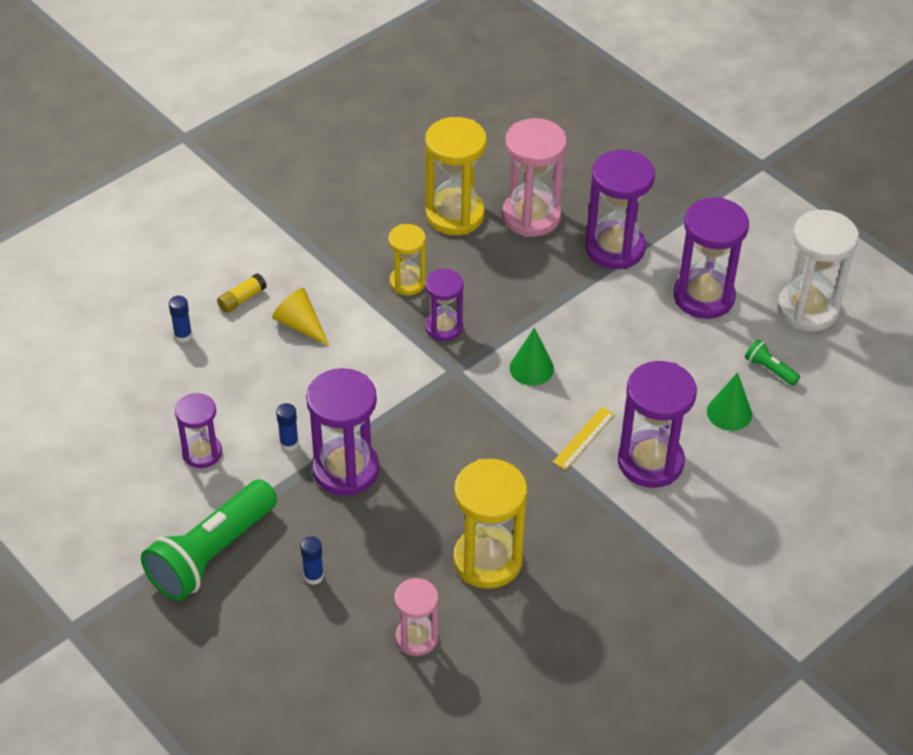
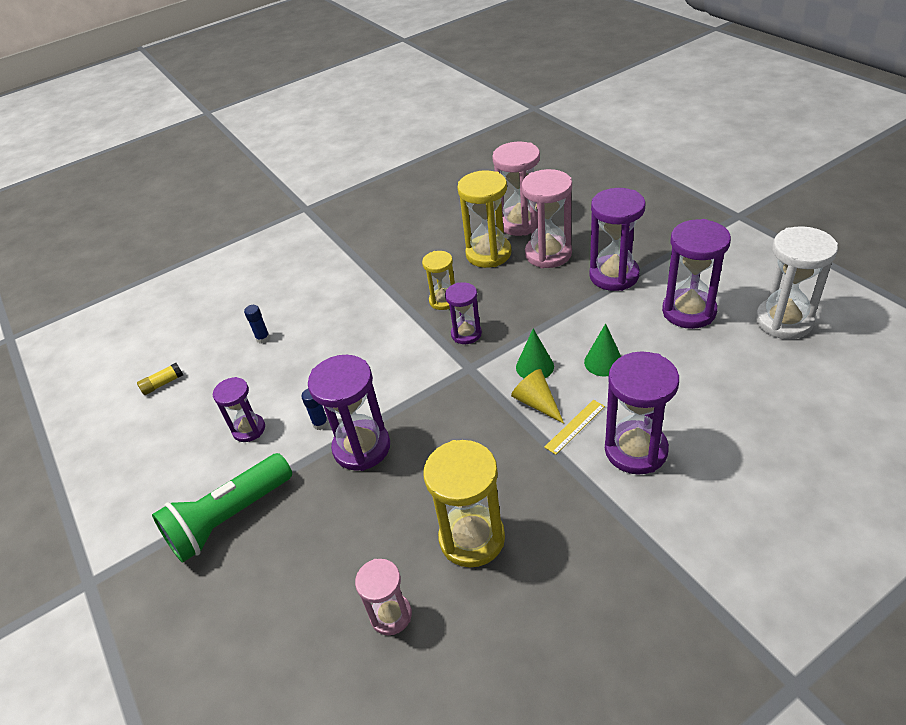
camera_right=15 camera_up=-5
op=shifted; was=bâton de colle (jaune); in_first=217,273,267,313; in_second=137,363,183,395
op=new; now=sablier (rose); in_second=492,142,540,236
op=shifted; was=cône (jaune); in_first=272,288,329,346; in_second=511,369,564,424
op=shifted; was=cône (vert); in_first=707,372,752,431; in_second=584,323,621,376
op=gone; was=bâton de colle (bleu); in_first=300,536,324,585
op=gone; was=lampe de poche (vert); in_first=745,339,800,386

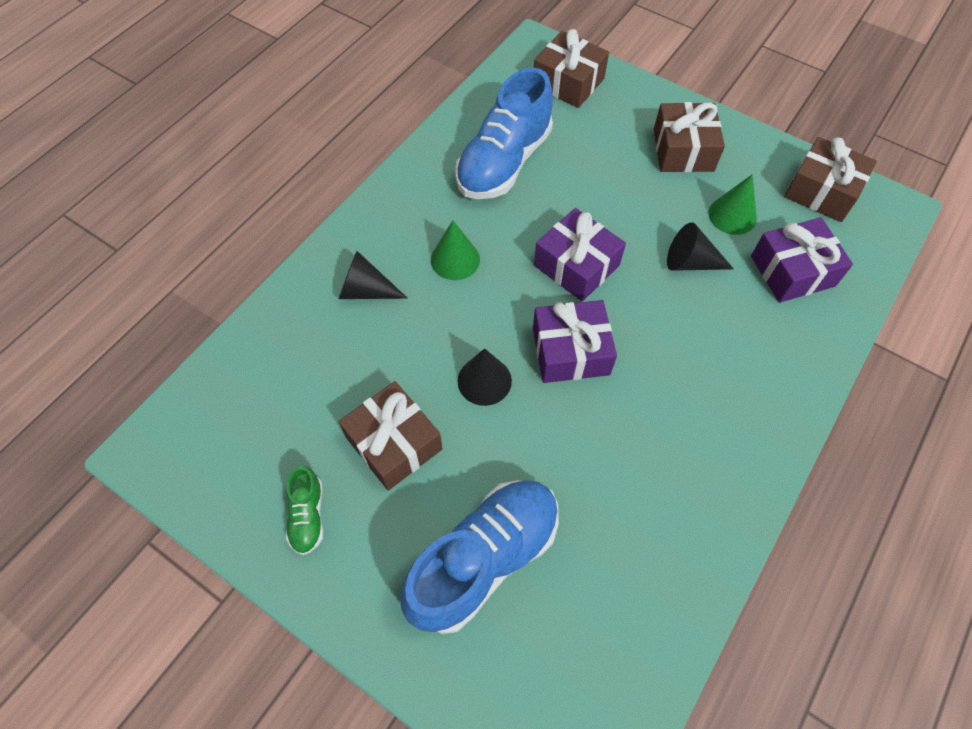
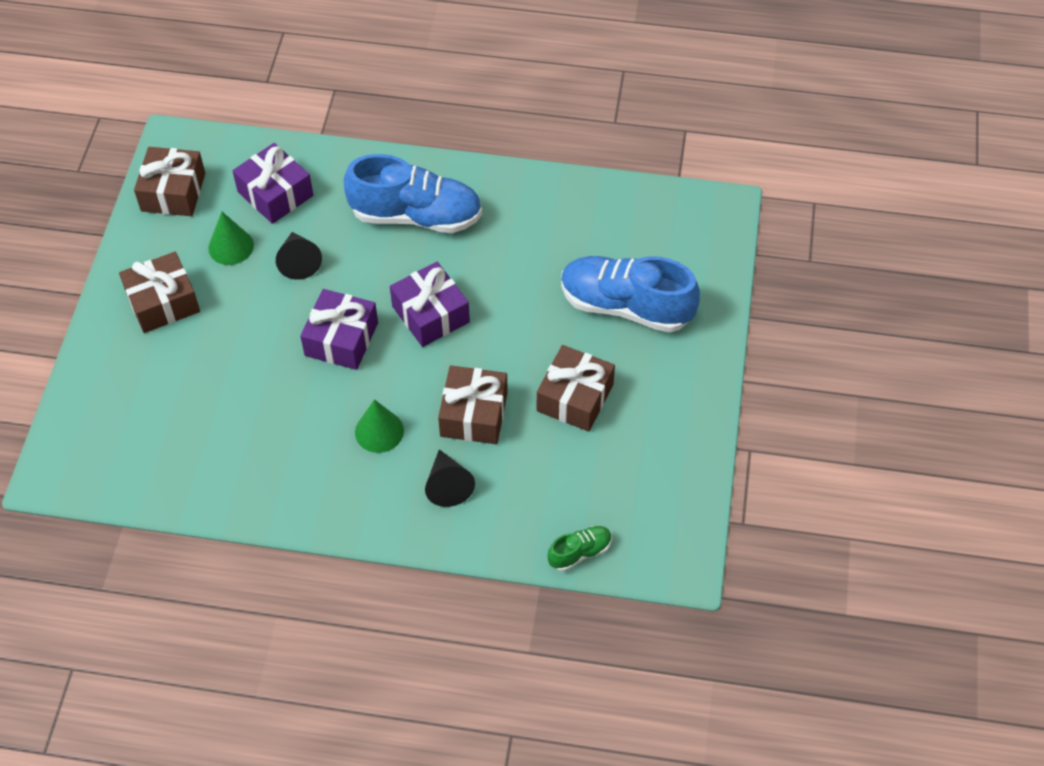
camera_right=-115 camera_up=-5
op=shifted; was=chaussure (bleu); in_first=455,68,553,199; in_second=344,154,482,233
op=shifted; was=cadeau (marron); in_first=534,29,609,108; in_second=438,365,508,444
op=shifted; was=chaussure (vert); in_first=286,466,323,555; in_second=547,526,612,571
op=gone; was=cône (noir); in_first=458,348,512,406

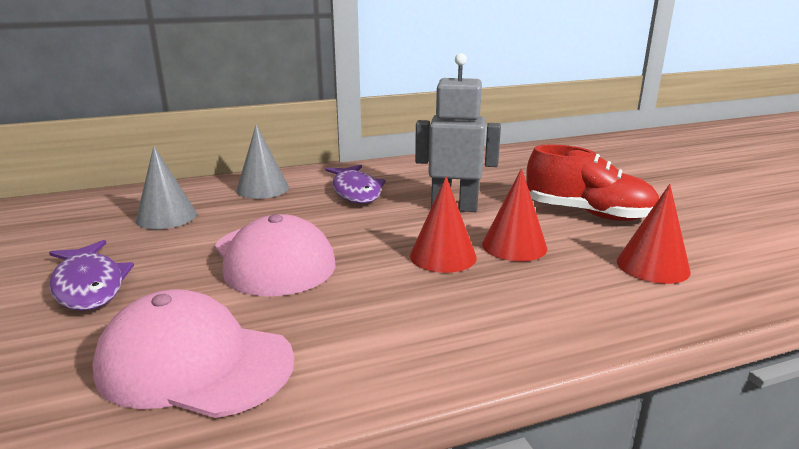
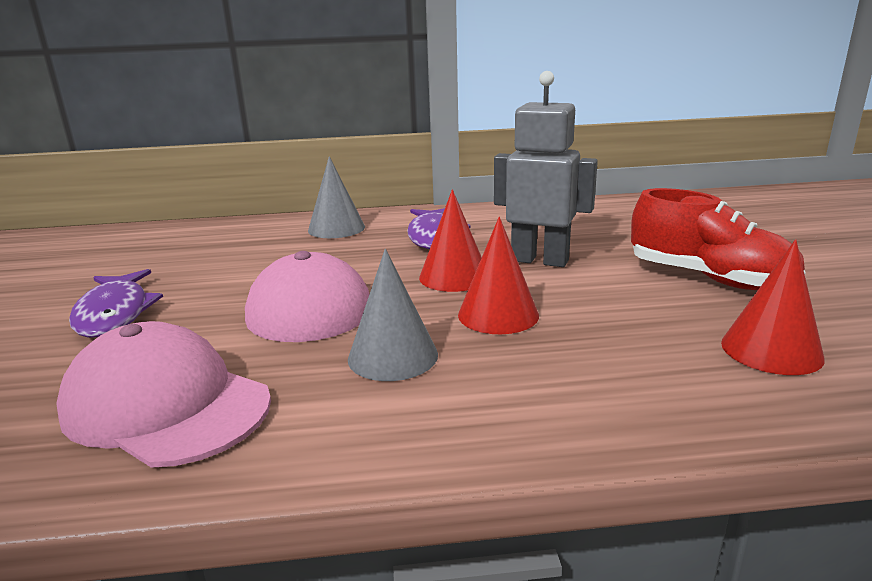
camera_right=15 camera_up=0
op=shifted; was=cône (gris); in_first=136,146,197,229; in_second=348,249,438,381
op=shifted; was=cône (rouge); in_first=482,168,547,261; in_second=419,189,482,292

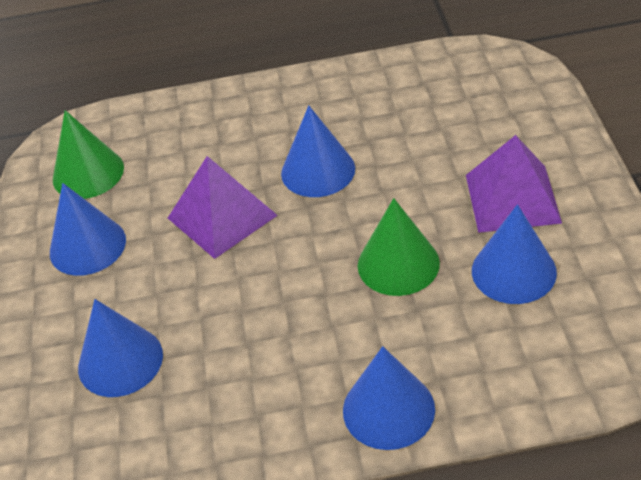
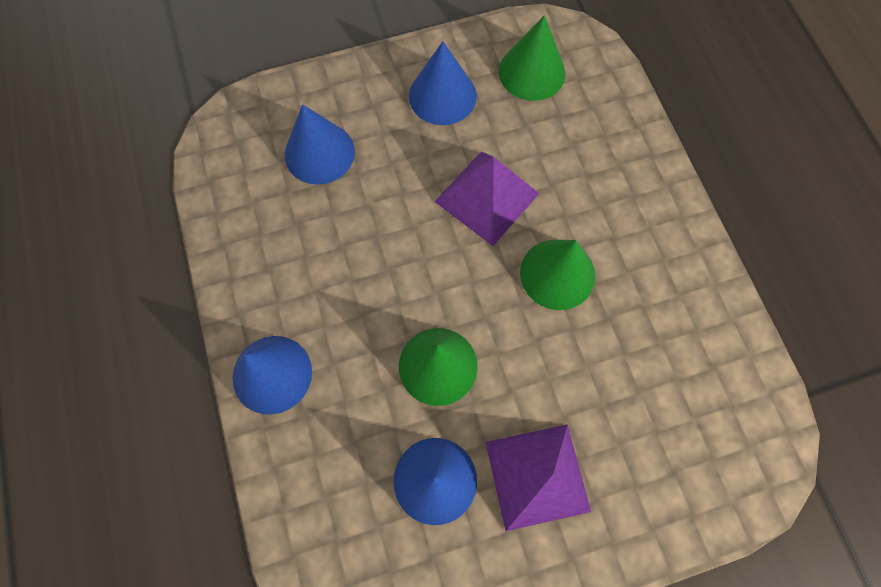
camera_right=75 camera_up=25
op=repainted; was=cône (bleu); now=cône (vert); in_first=281,105,355,197; in_second=520,240,595,310

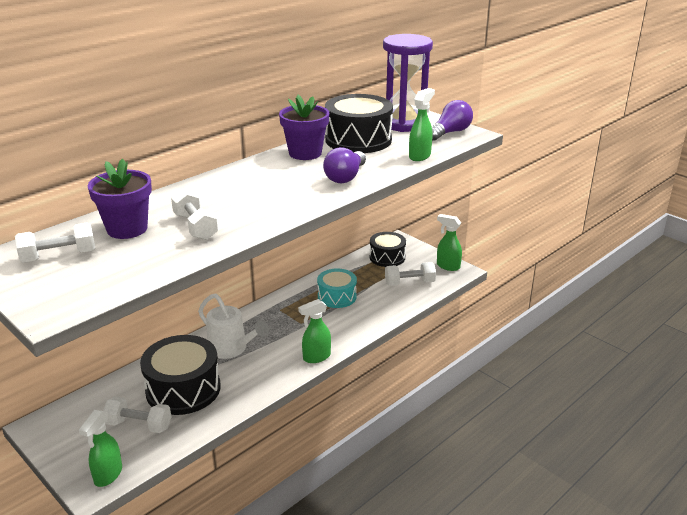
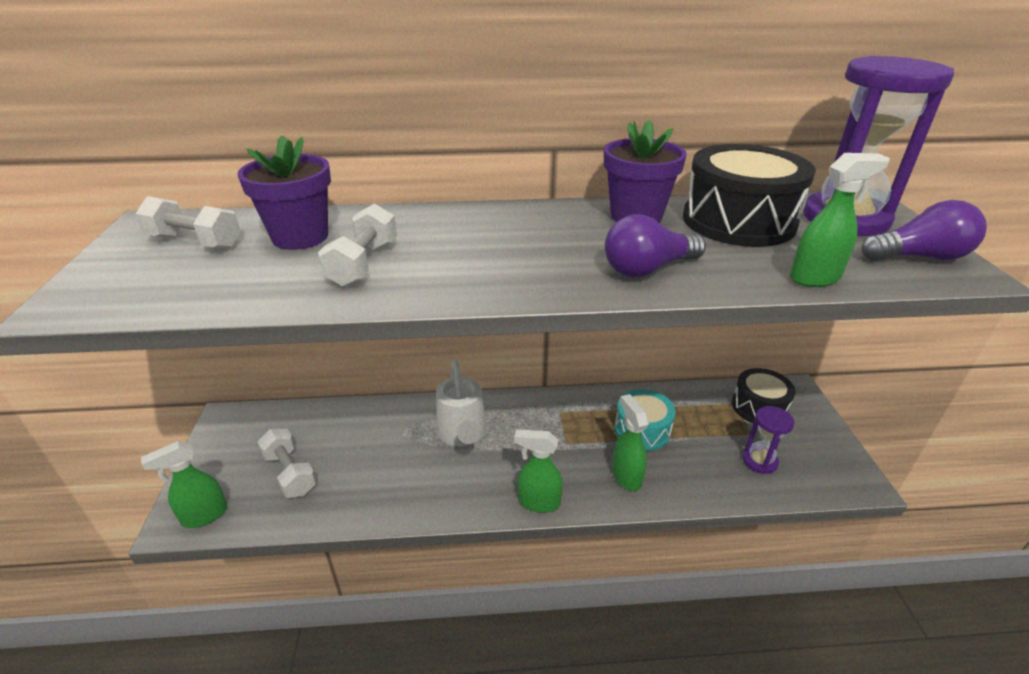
camera_right=40 camera_up=5
op=shifted; was=vaporisateur (vert); in_first=437,214,462,271; in_second=612,394,649,491
op=swapped; was=haltère (blanc); now=sablier (violet); in_first=385,262,436,286; in_second=742,406,794,474
op=gone; was=tambour (noir); in_first=140,335,221,415

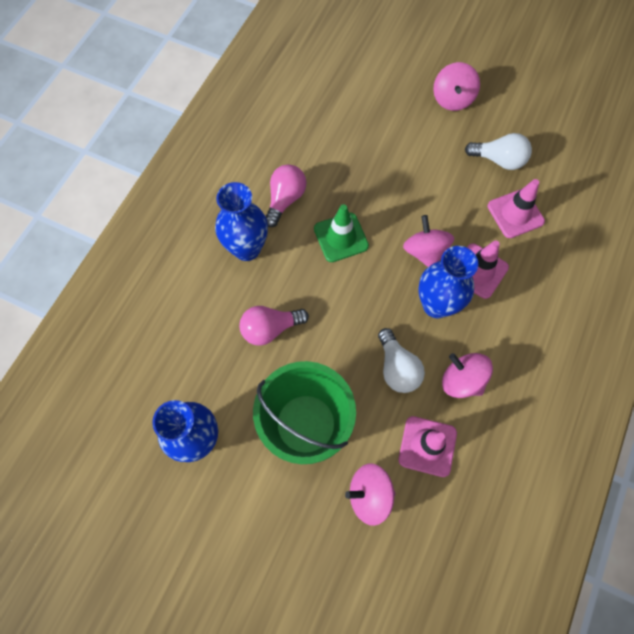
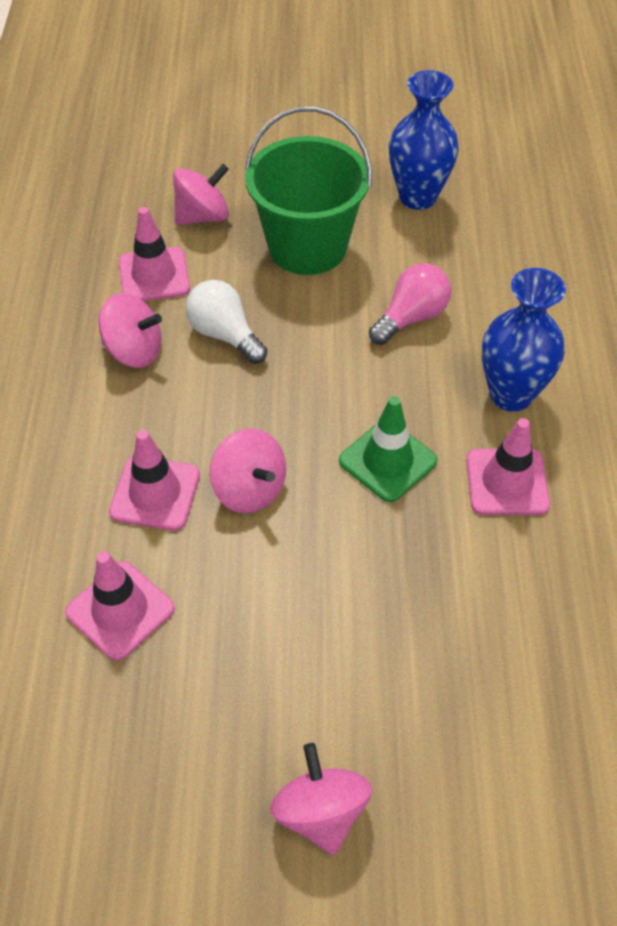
camera_right=155 camera_up=-15
op=swapped; was=ampoule (rose); now=cône de chantier (rose); in_first=266,164,306,227; in_second=466,418,550,515
op=gone; was=vase (bleu); in_first=418,246,478,318
op=gone; was=ampoule (blanc); in_first=465,133,532,170

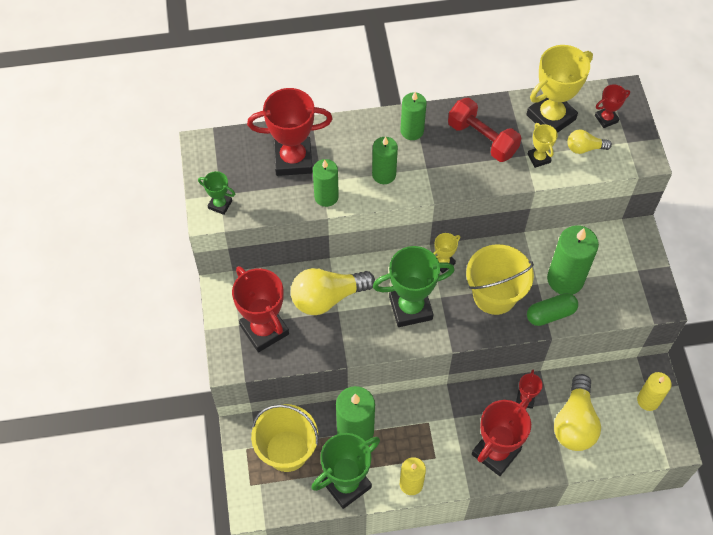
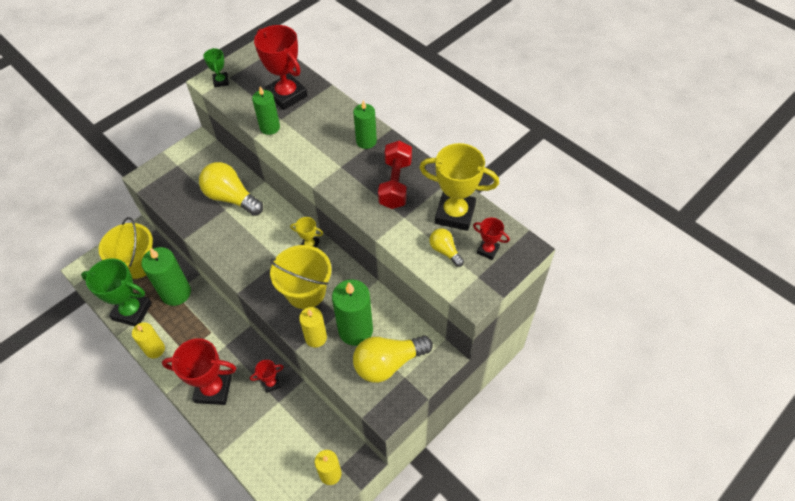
camera_right=55 camera_up=-5
op=swapped; was=gélule (vert); now=bougie (jaune); in_first=527,293,578,326; in_second=299,307,327,348
op=shifted; was=ampoule (jaune); in_first=554,374,601,451; in_second=353,336,433,383
op=gone; was=trophée (rouge); in_first=232,266,289,352
op=gone; was=bougie (vert); in_first=372,137,398,184
op=gone; was=trophée (vert); in_first=373,246,455,327
op=gone; was=trophée (jaune); in_first=528,123,558,168

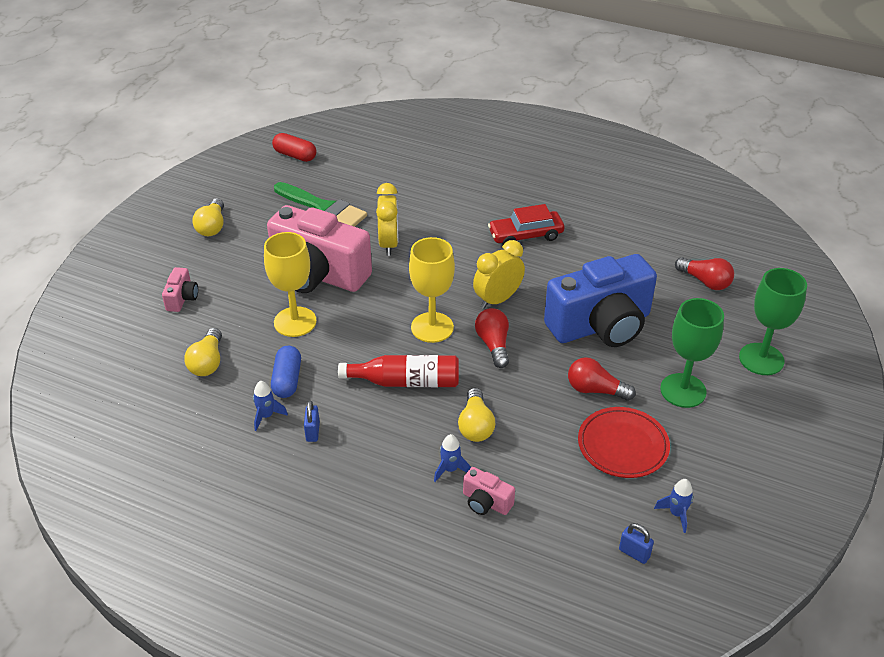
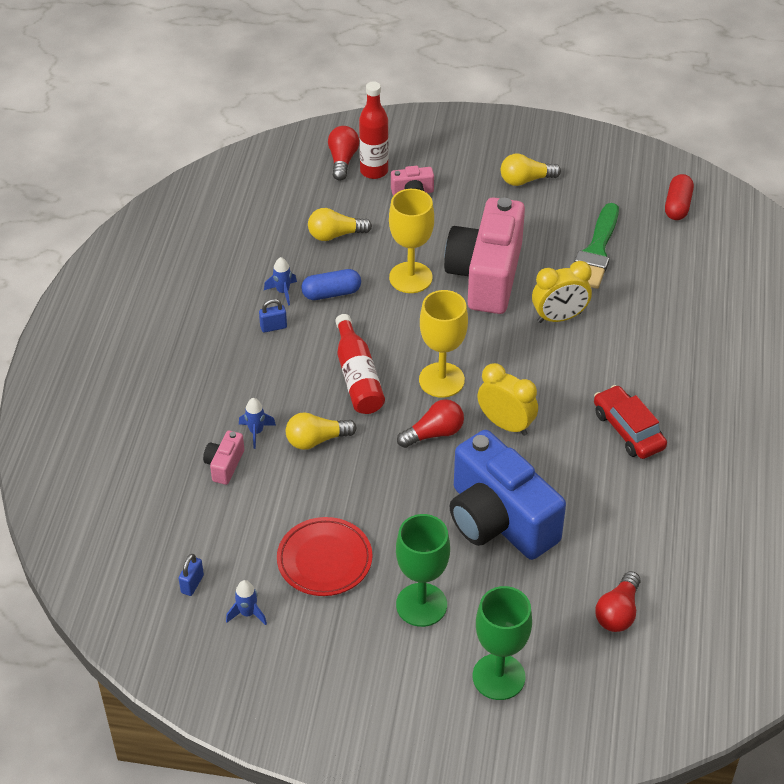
camera_right=75 camera_up=5
op=shifted; was=ampoule (rouge); in_first=568,357,636,401; in_second=328,126,359,181
op=new; now=bouteille (rouge); in_second=359,81,389,179

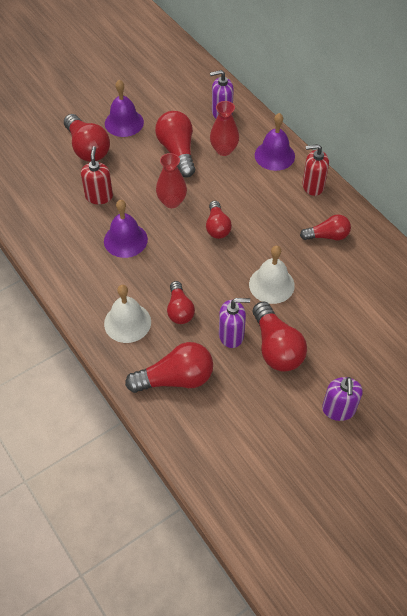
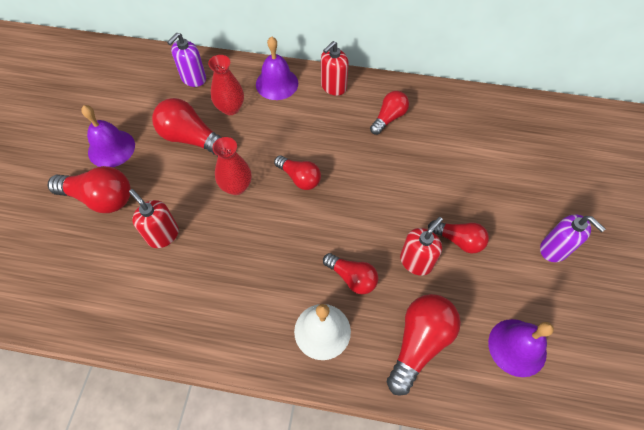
camera_right=-45 camera_up=5
op=repainted; was=distributeur de savon (violet); now=distributeur de savon (rouge); in_first=219,298,250,348; in_second=400,217,443,275
op=scaled; was=ampoule (rouge); in_first=253,301,307,372; in_second=428,220,489,253; ratio=0.64
op=shifted; was=cloche (violet); in_first=104,200,148,258; in_second=488,319,554,377
op=gone; was=cloche (blanc); in_first=249,246,295,304

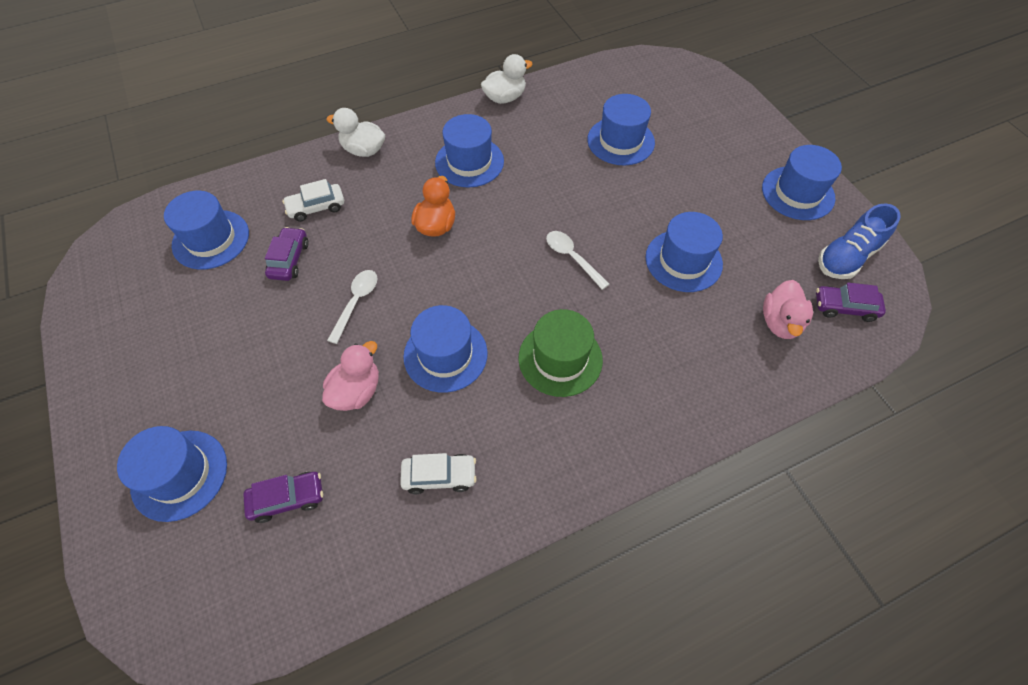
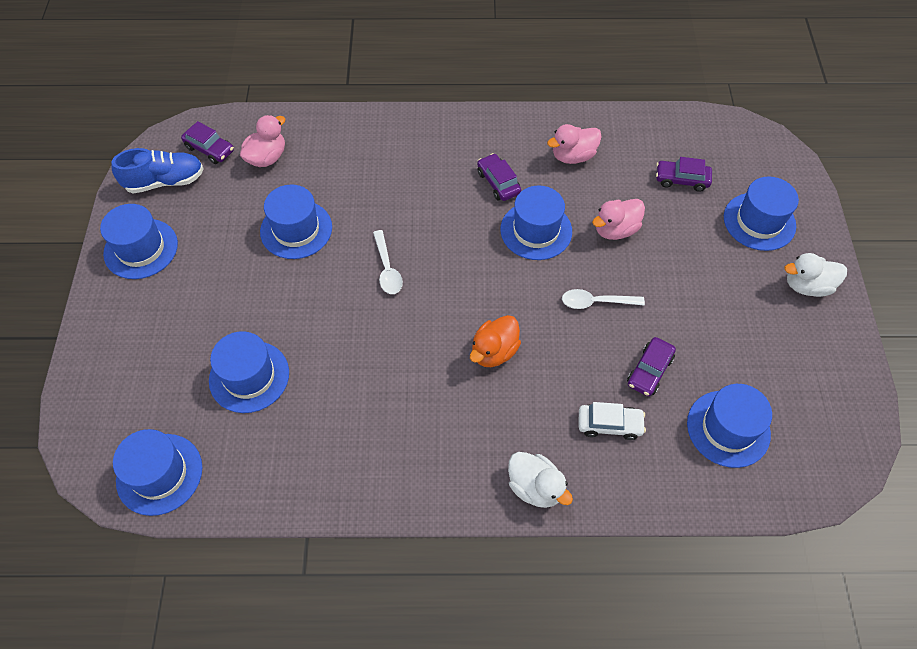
camera_right=-155 camera_up=0
op=shifted; was=chapeau (bleu); in_first=435,114,504,188; in_second=113,429,202,516
op=new; now=voiture (violet); in_second=477,153,521,201
op=swapped; was=voiture (blanc); now=canard (rose); in_first=400,453,477,495; in_second=547,124,602,164
op=rotated; was=cuillère (blanc); in_first=327,270,378,344; in_second=562,289,645,309; clockwise=45
op=shifted; was=canard (blanc); in_first=481,54,533,104; in_second=784,253,847,297
op=gone; was=chapeau (vert); in_first=518,309,603,397

